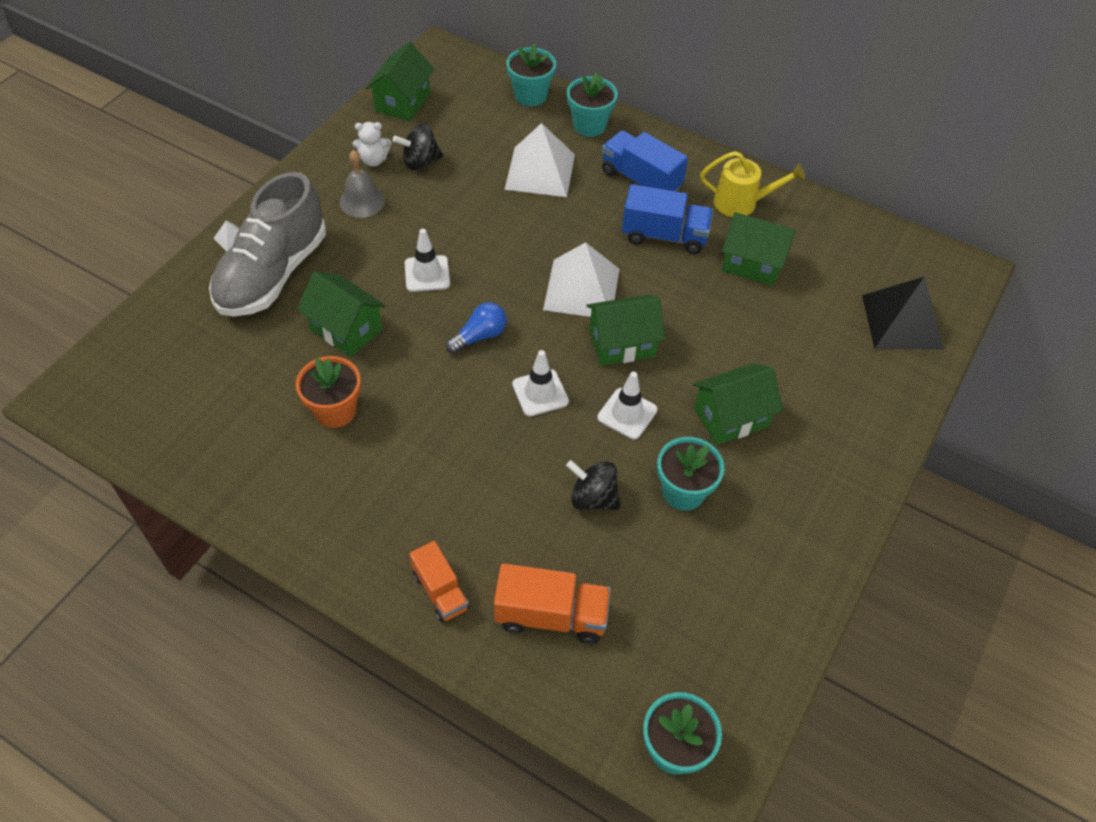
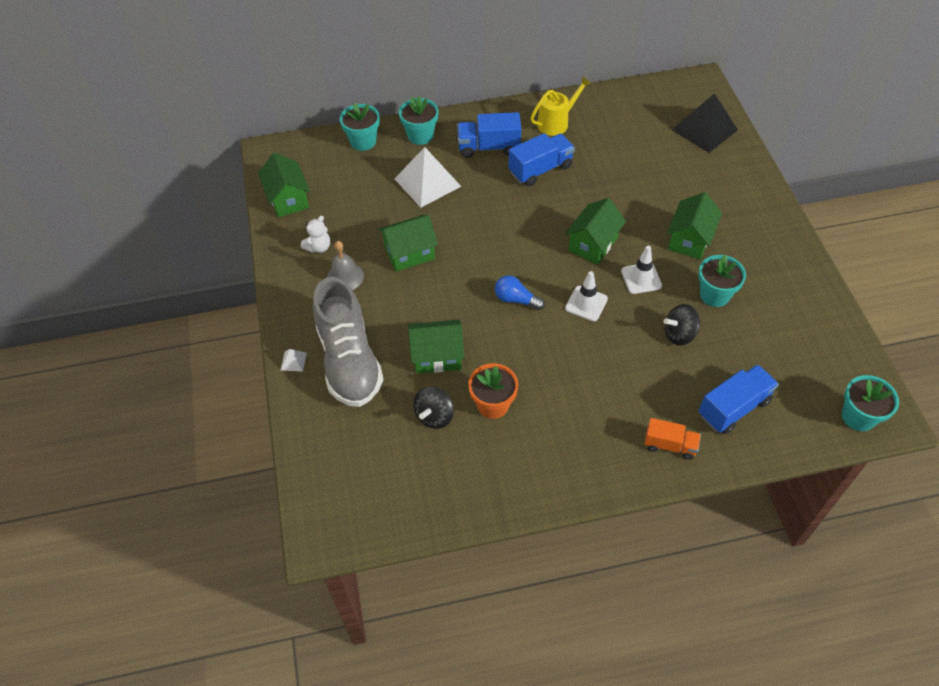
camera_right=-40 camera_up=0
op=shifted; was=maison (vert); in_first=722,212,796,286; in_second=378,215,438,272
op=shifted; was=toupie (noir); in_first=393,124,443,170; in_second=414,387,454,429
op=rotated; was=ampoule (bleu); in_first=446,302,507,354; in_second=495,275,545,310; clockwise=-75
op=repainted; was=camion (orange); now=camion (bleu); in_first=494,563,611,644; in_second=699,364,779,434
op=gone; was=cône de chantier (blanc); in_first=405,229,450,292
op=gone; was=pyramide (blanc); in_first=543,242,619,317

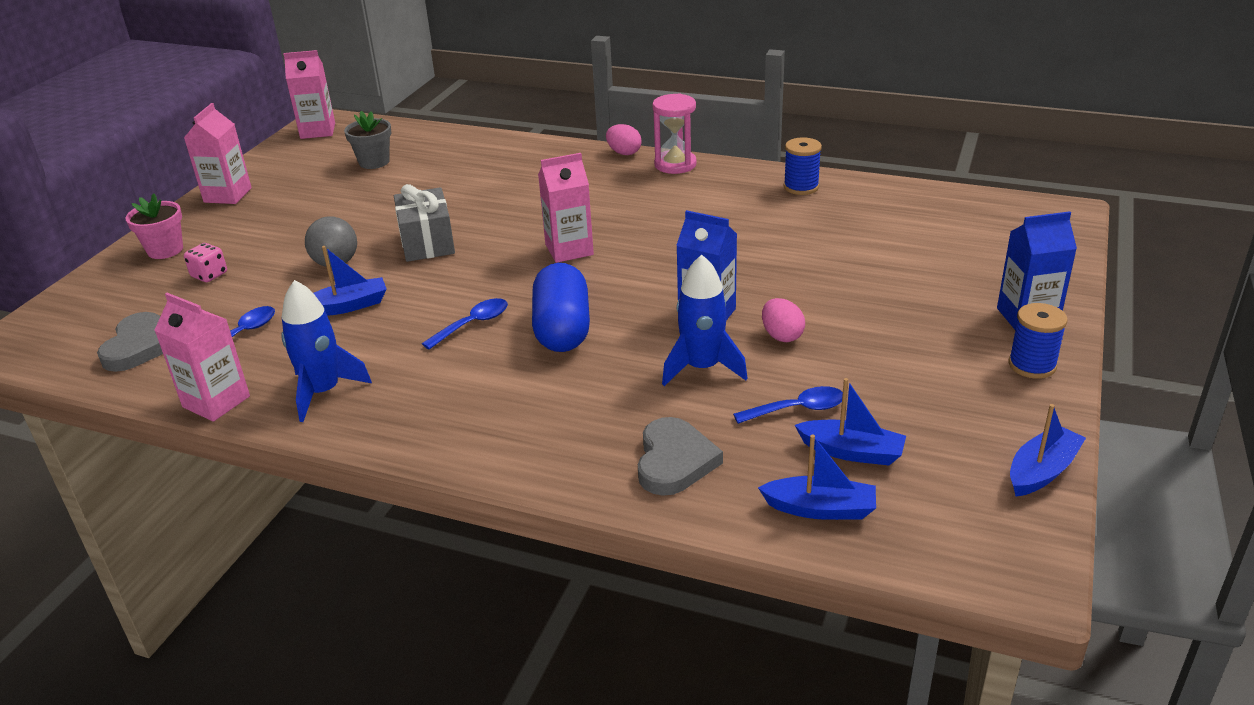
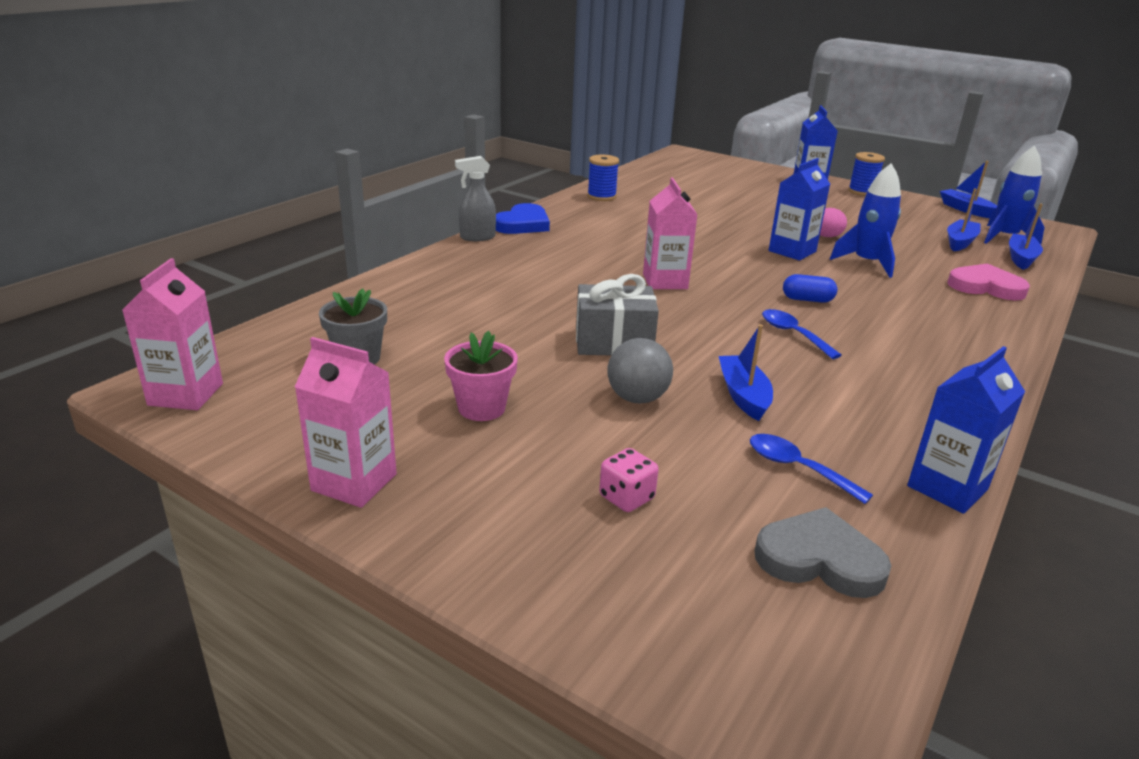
camera_right=-80 camera_up=-5
op=shifted; was=pot de fleurs (rose); in_first=126,193,183,259; in_second=444,331,518,421
op=swapped; was=œuf (rose); now=vaporisateur (gris); in_first=606,124,642,155; in_second=455,156,496,241
op=swapped; was=sablier (rose); now=cœur (bleu); in_first=652,93,697,174; in_second=496,203,550,234
op=scaled; was=gélule (bleu); in_first=532,263,590,352; in_second=783,274,837,303; ratio=0.5
op=repainted; was=brique de lait (rose); now=brique de lait (bleu); in_first=154,293,250,422; in_second=907,346,1025,514
op=repainted; was=cœur (gris); now=cœur (rose); in_first=638,417,723,496; in_second=947,264,1030,301
op=shifted; was=fusée (bleu); in_first=281,280,372,422; in_second=984,145,1045,244
op=gone; was=cuillère (bleu); in_first=733,386,843,424

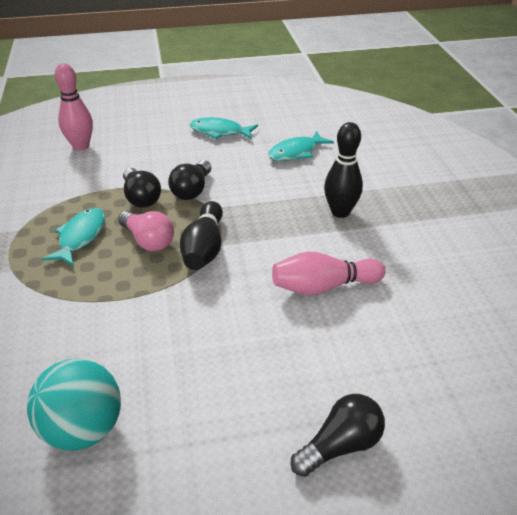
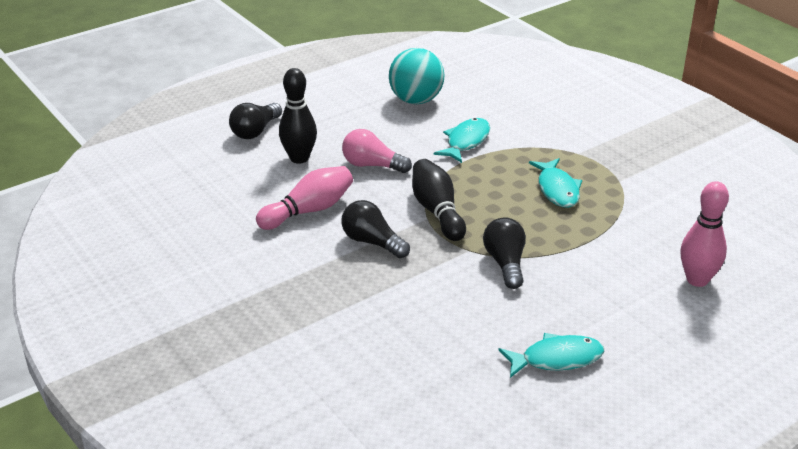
camera_right=155 camera_up=-5
op=shifted; was=quille (noir); in_first=324,122,363,218; in_second=279,68,317,164
op=shifted; was=ampoule (noir); in_first=123,168,161,208; in_second=341,200,410,258
op=shifted; was=ampoule (rose); in_first=118,211,174,251; in_second=342,129,412,173
op=shifted; was=poisson (turquoise); in_first=268,131,334,161; in_second=434,118,490,163

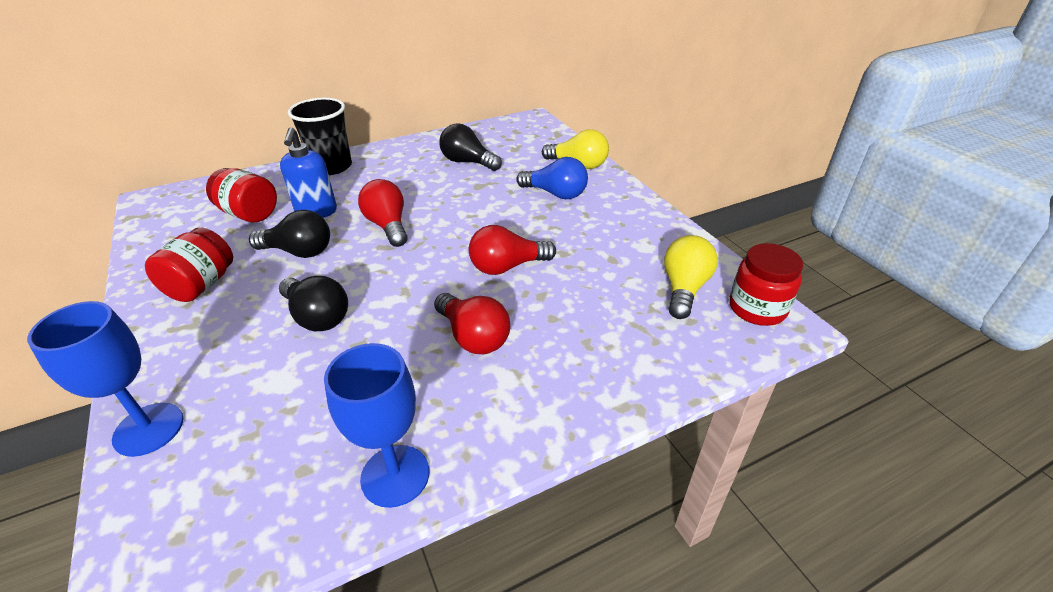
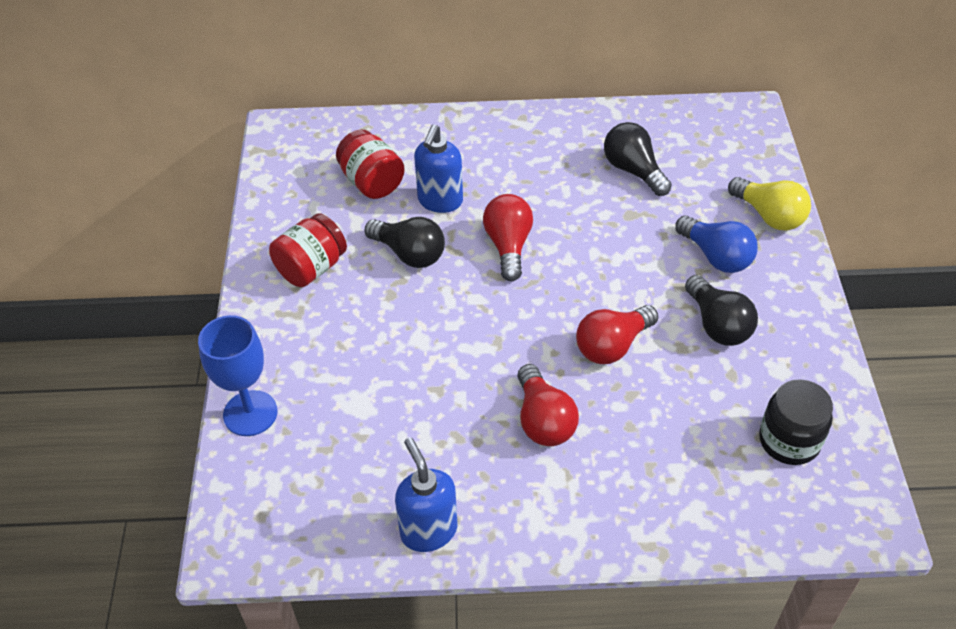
camera_right=25 camera_up=10
op=swapped; was=verre à pied (bleu); now=distributeur de savon (bleu); in_first=324,343,429,508; in_second=395,437,458,552
op=rotated; was=ampoule (rouge); in_first=469,225,556,275; in_second=576,305,658,364; clockwise=-45
op=shifted; was=ampoule (noir); in_first=279,276,348,331; in_second=685,275,758,346
op=swapped; was=ampoule (jaune); now=bocal (noir); in_first=664,235,718,319; in_second=759,379,833,465
op=gone; was=gobelet (noir); in_first=288,97,352,175
op=gone; was=bocal (rouge); in_first=729,243,803,326

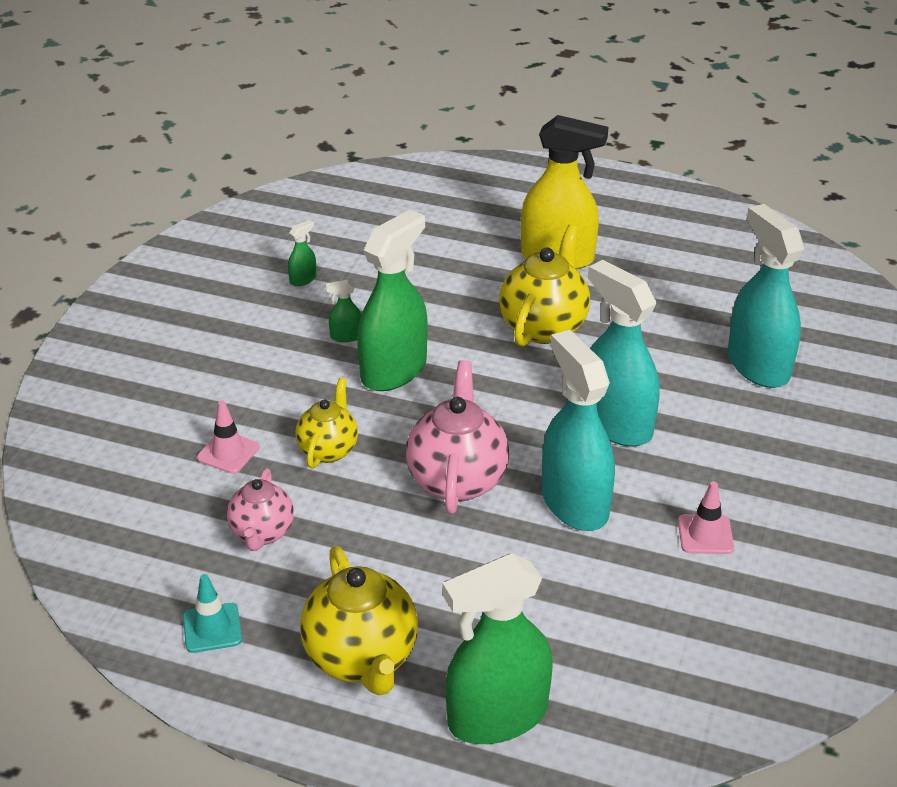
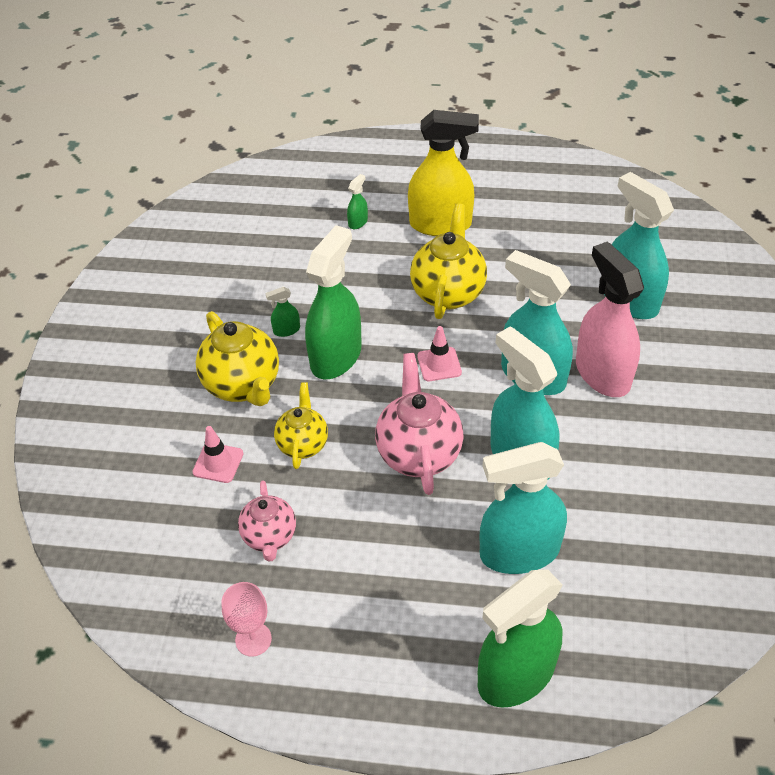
camera_right=-10 camera_up=10
op=shifted; was=théière (jaune); in_first=300,546,418,695; in_second=196,311,279,406
op=swapped; was=cône de chantier (turquoise); now=verre à pied (rose); in_first=183,574,242,653; in_second=222,582,272,657
op=shifted; was=vaporisateur (vert); in_first=288,220,316,286; in_second=347,174,368,229
op=shifted; was=cône de chantier (rose); in_first=678,481,734,554; in_second=417,326,462,381
op=new; now=vaporisateur (turquoise); in_second=480,442,567,574
op=new; now=vaporisateur (rose); in_second=576,241,644,397

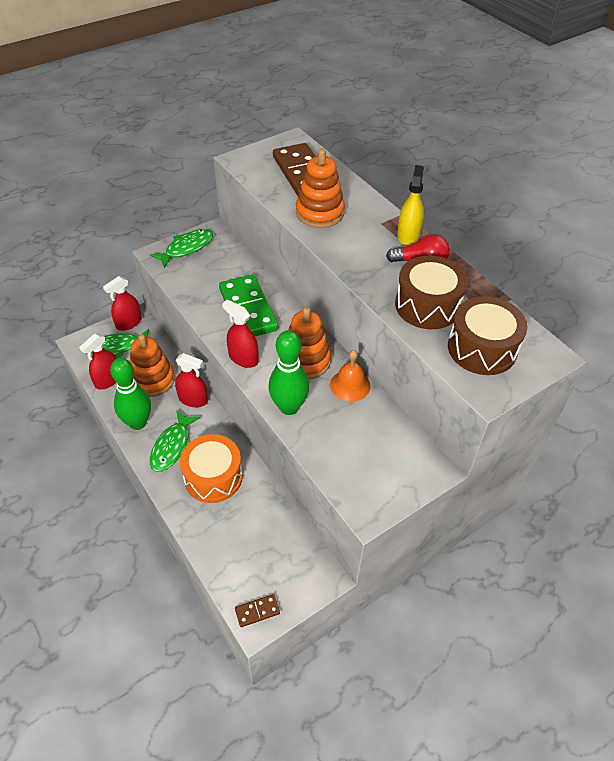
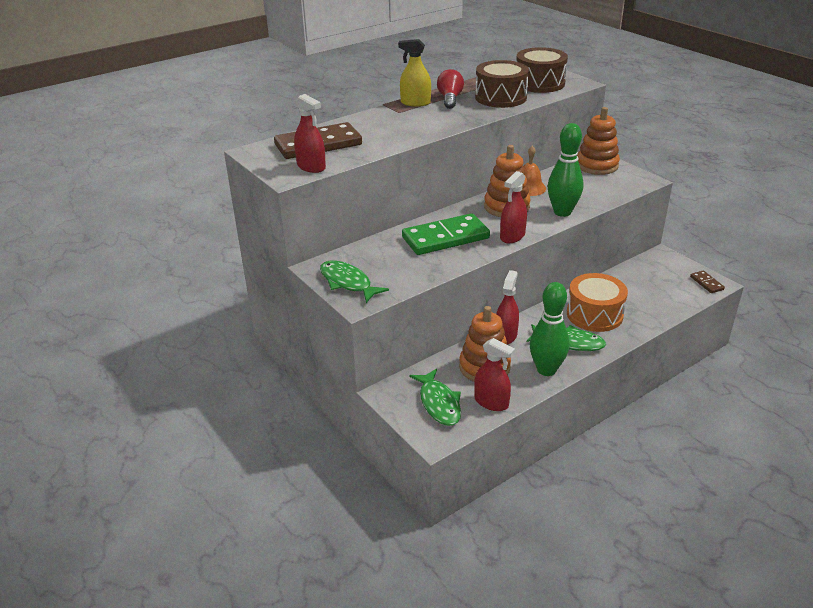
camera_right=-90 camera_up=-15
op=shifted; was=vaporisateur (rouge); in_first=103,276,142,331; in_second=294,94,326,173
op=shifted; was=jouet à empiler (orange); in_first=296,149,345,228; in_second=577,107,620,175

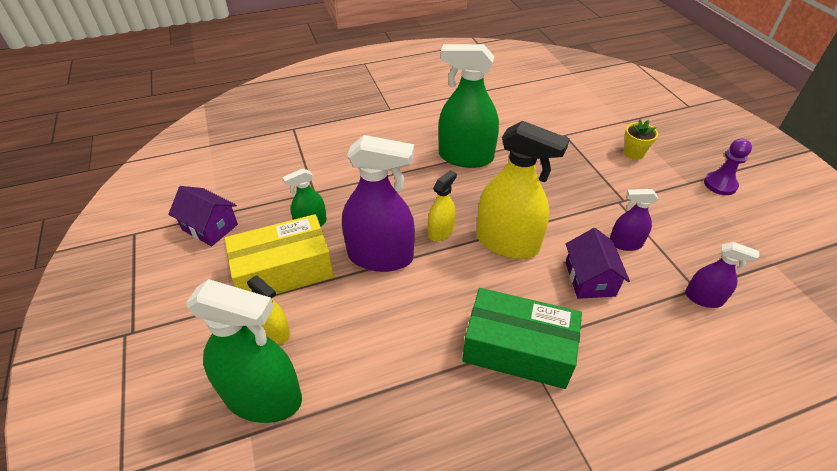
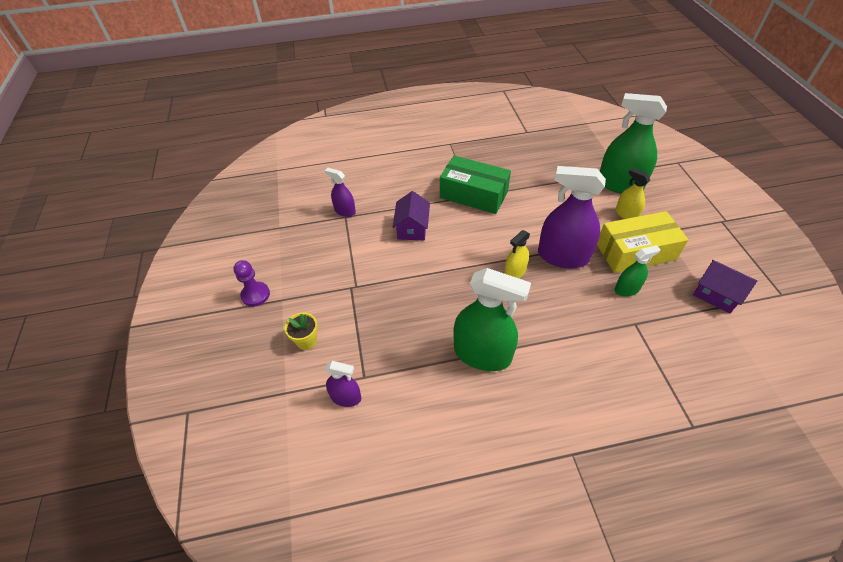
camera_right=-170 camera_up=5
op=shifted; was=vaporisateur (violet); in_first=610,189,658,251; in_second=325,361,361,407
op=gone; was=vaporisateur (jaune); in_first=477,121,570,259

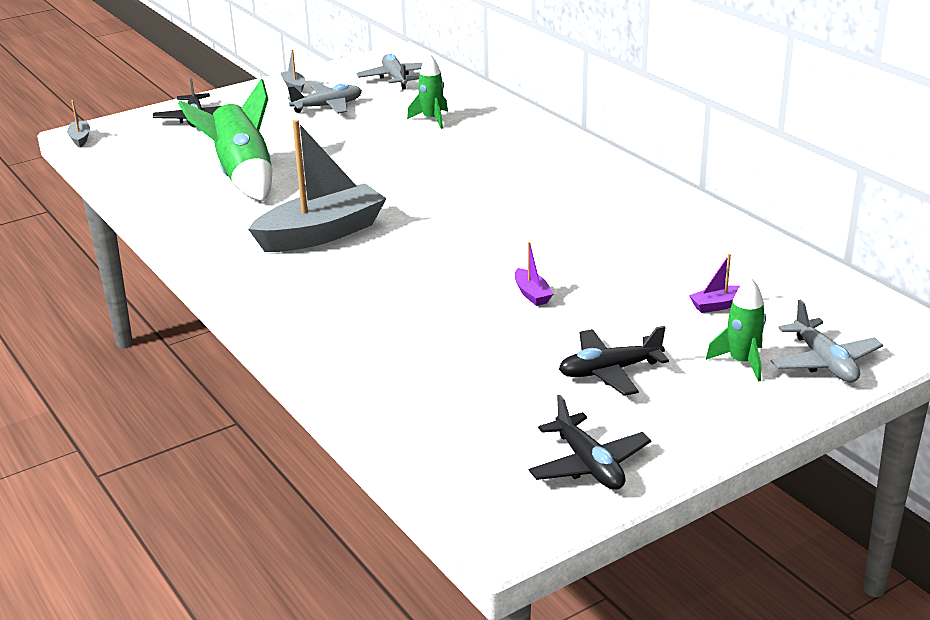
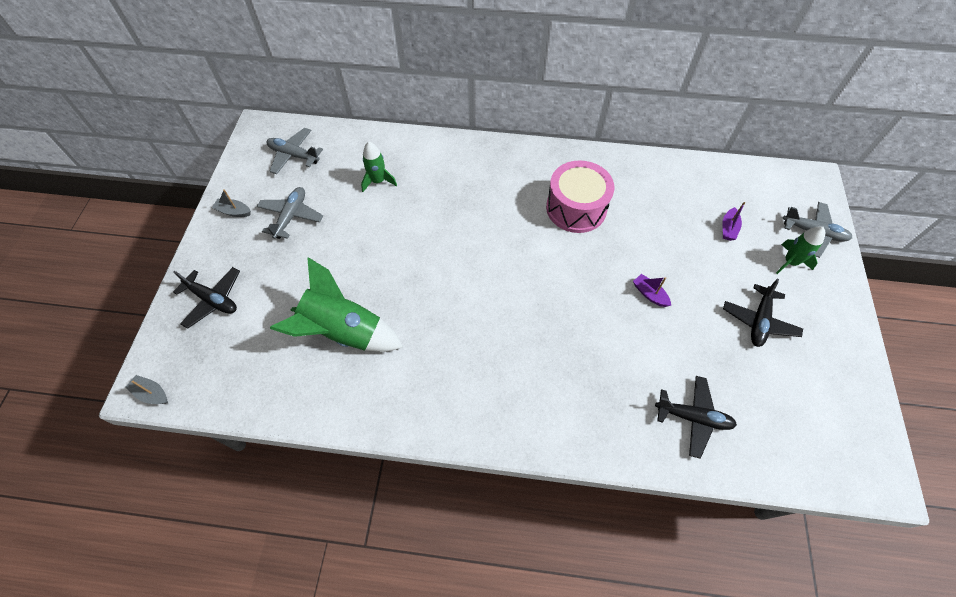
camera_right=-50 camera_up=30
op=new; now=tambour (rose); in_second=546,160,614,233
op=rotated; was=bateau (violet); in_first=515,242,553,306; in_second=633,274,671,307; clockwise=-150
op=shifted; was=avion (noir); in_first=529,395,652,490; in_second=655,376,737,459
op=gone; was=bateau (gris); in_first=248,119,387,252

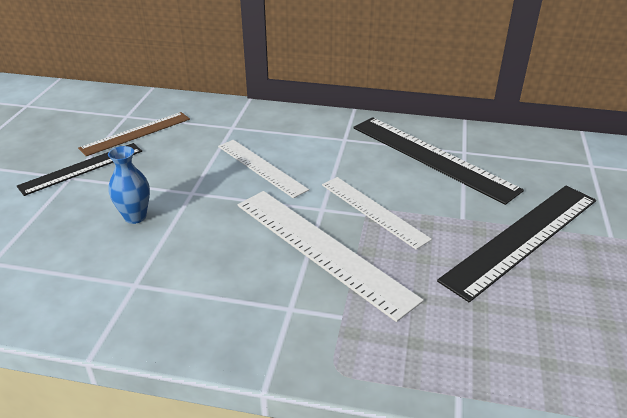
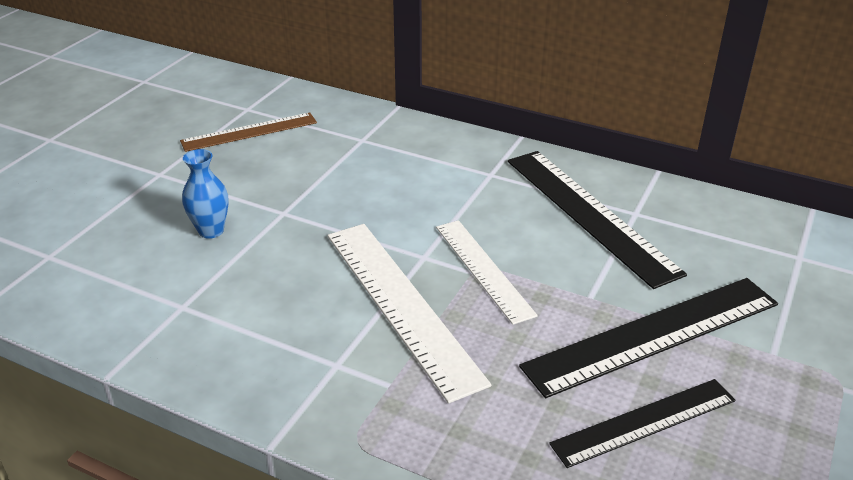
camera_right=15 camera_up=0
op=shifted; was=règle (noir); in_first=17,143,142,196; in_second=549,379,735,468
op=gone; was=règle (blanc); in_first=218,140,309,198

